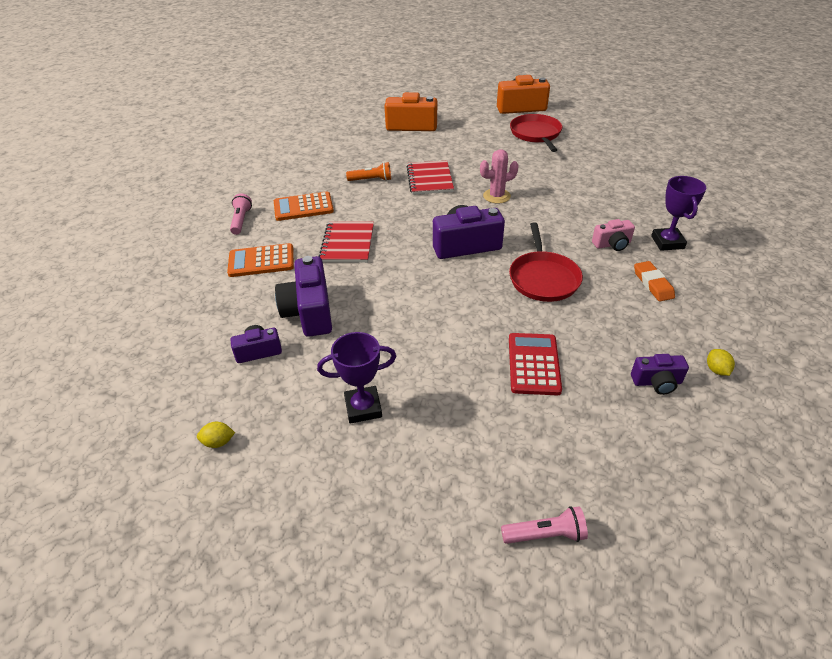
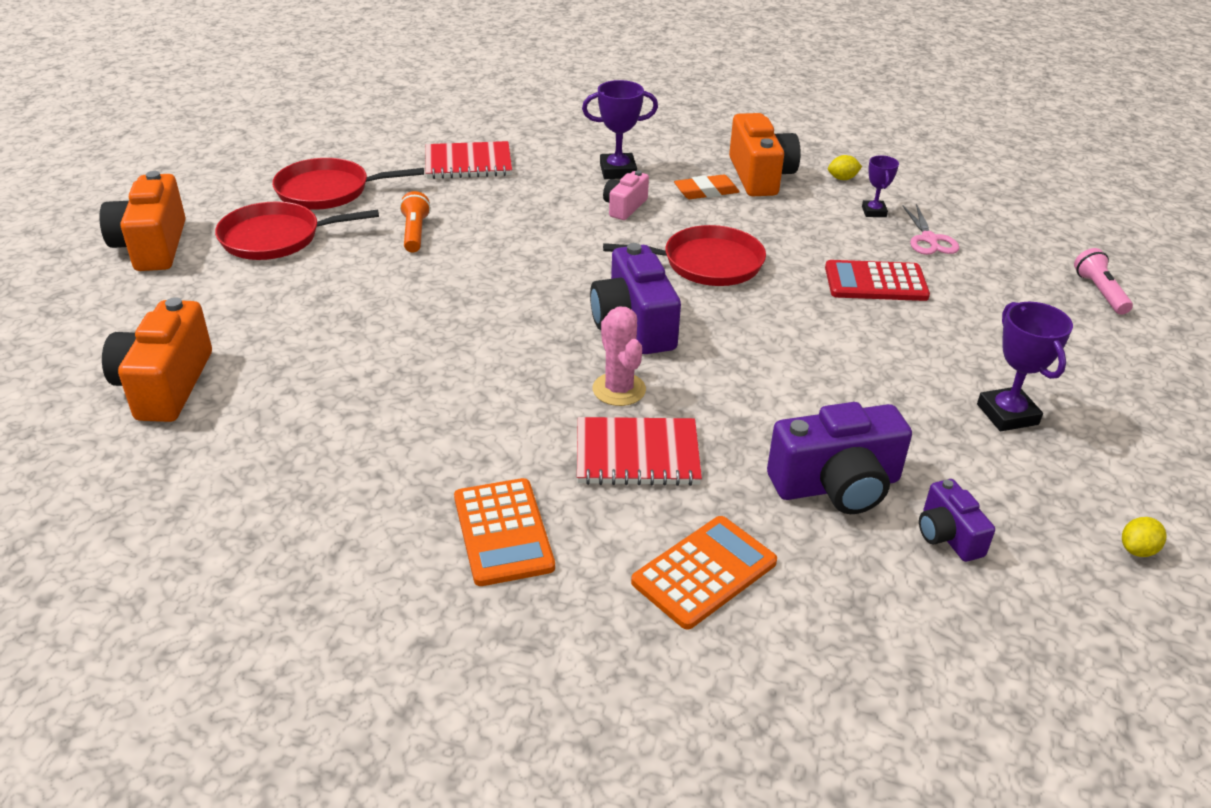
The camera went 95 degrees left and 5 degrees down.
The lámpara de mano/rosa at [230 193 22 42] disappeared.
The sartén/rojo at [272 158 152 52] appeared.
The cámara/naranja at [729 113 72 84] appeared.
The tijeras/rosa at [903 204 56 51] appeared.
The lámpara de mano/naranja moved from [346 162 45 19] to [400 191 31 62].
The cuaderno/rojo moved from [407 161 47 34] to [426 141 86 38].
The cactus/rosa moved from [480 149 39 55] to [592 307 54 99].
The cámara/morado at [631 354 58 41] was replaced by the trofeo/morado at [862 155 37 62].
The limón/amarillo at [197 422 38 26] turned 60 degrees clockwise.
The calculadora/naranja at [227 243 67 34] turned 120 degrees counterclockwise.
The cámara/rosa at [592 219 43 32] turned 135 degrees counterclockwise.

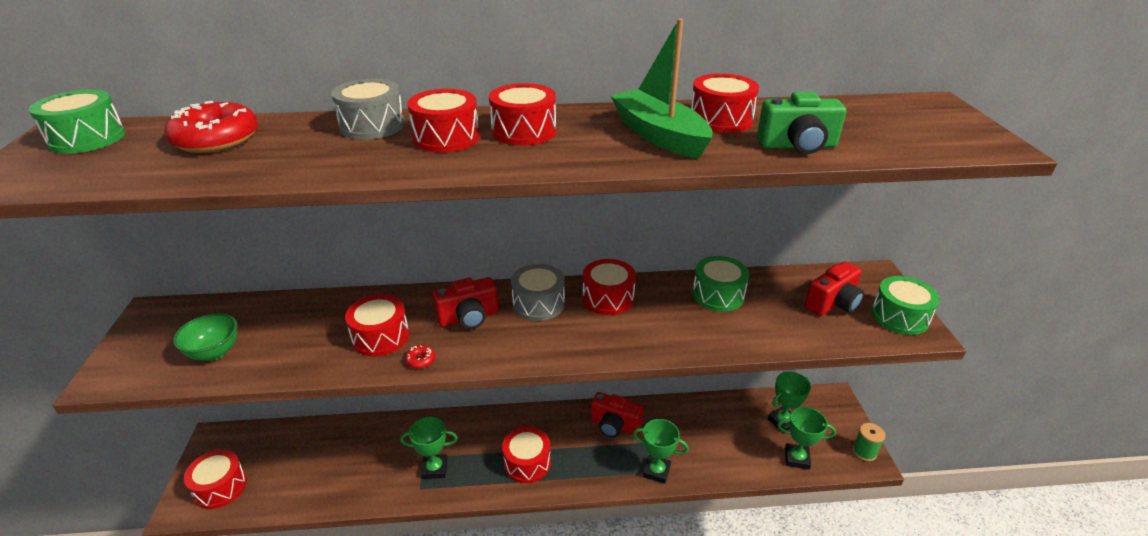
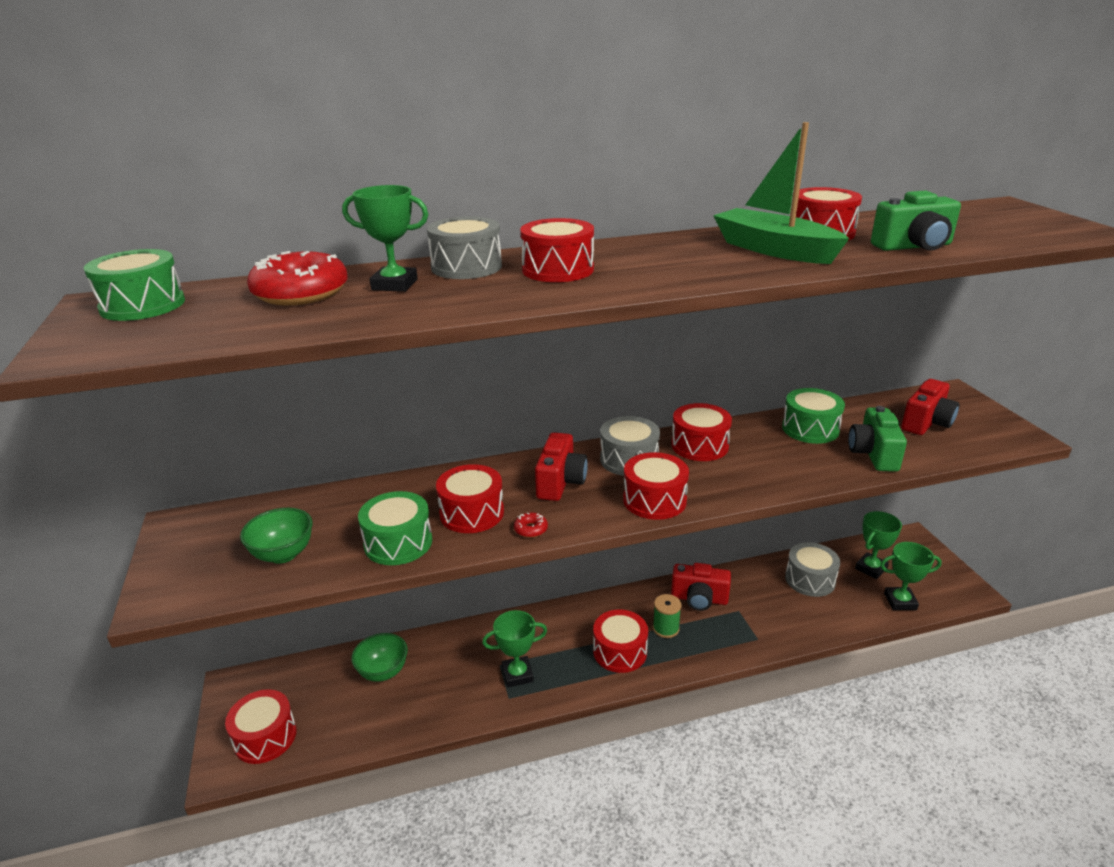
The camera went 10 degrees left and 5 degrees down.
The cuenco/verde at [351 633 57 49] appeared.
The tambor/gris at [785 542 55 55] appeared.
The cámara/verde at [848 406 59 66] appeared.
The tambor/rojo moved from [489 83 67 62] to [623 452 66 68].
The trofeo/verde moved from [633 419 56 65] to [342 185 86 107].
The carrete/verde moved from [852 423 34 38] to [653 594 28 44].
The tambor/verde moved from [871 276 69 59] to [358 491 74 74].
The cámara/rojo at [432 277 67 52] turned 45 degrees counterclockwise.

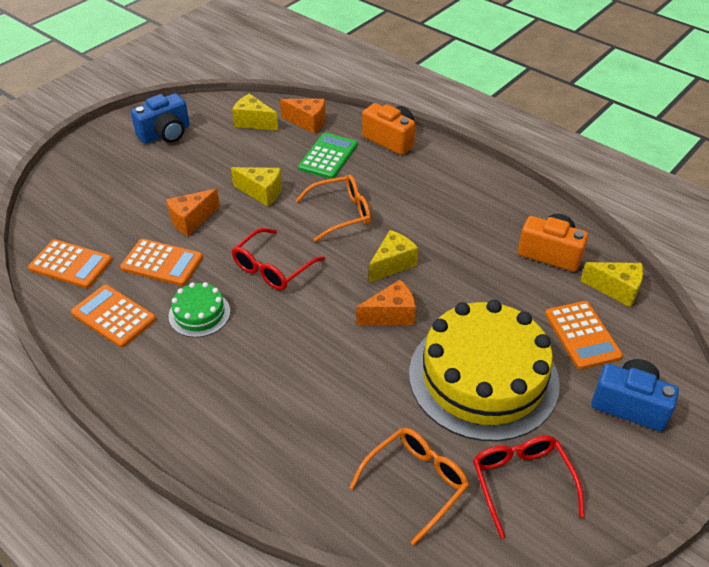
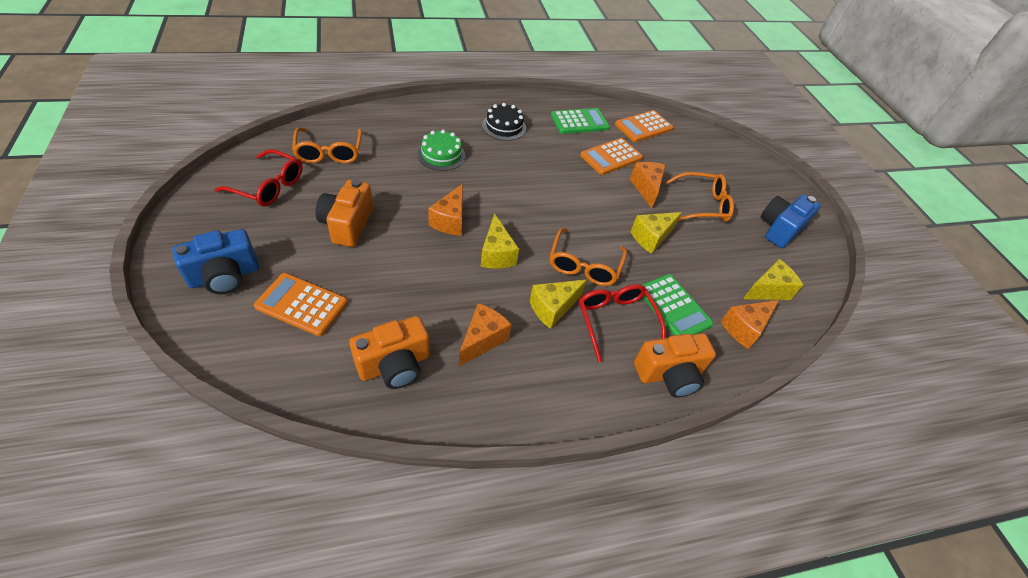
The camera went 120 degrees right and 5 degrees up.
The queso/naranja at [459 303 53 63] appeared.
The tarta/negro at [482 103 44 38] appeared.
The gafas/naranja at [666 172 68 50] appeared.
The tarta/verde moved from [168 282 62 55] to [417 130 49 41].
The gafas/rojo moved from [232 228 93 62] to [579 284 87 78].
The queso/amarillo moved from [580 262 63 46] to [530 280 57 49].
The tarta/amarillo at [409 300 151 141] was replaced by the cámara/naranja at [316 179 57 68].
The calculadora/naranja at [71 285 85 63] became the calculadora/verde at [551 108 59 26].
The cámara/azul at [131 93 59 51] turned 45 degrees clockwise.

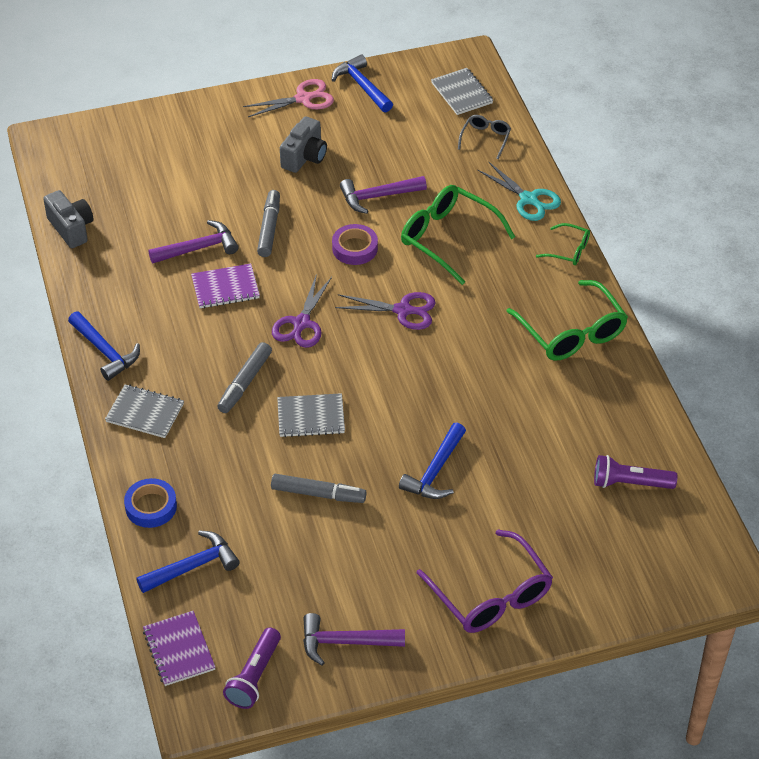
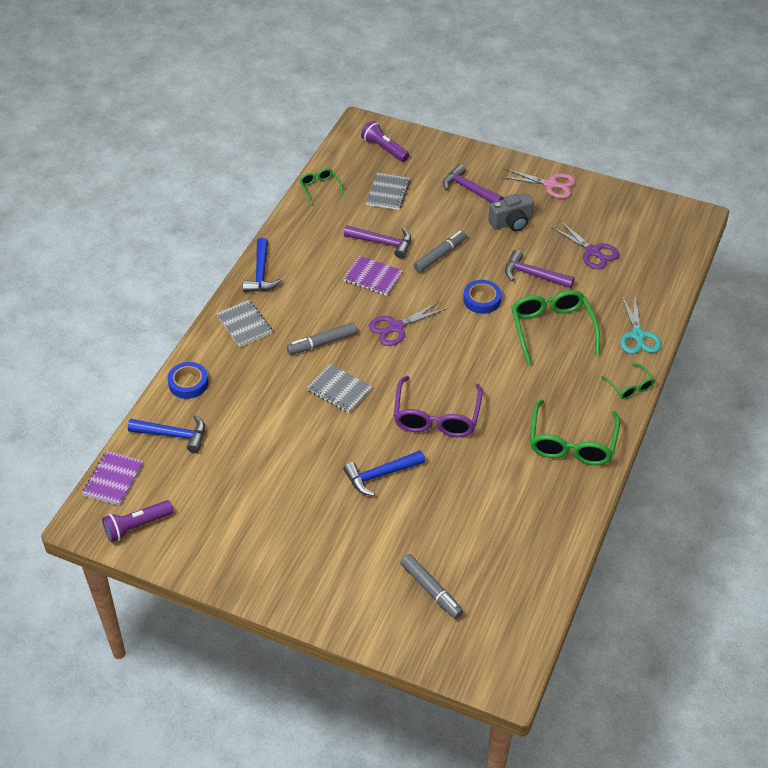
The camera went 40 degrees right and 0 degrees up.
The martillo/azul at [332 54 61 58] disappeared.
The gafas/gris at [458 115 53 44] disappeared.
The rotulador/gris moved from [271 474 96 29] to [400 554 63 65].
The martillo/morado moved from [303 613 102 53] to [443 164 61 39].
The tijeras/morado moved from [335 292 101 38] to [551 221 68 48].
The gafas/morado moved from [417 529 136 104] to [394 376 89 61].
The cuaderno/gris moved from [431 68 62 47] to [366 173 44 37].
The lámpara de mano/morado moved from [594 455 83 34] to [361 121 48 41].
The cámara/gris at [43 190 50 58] was replaced by the gafas/verde at [299 168 45 36].
The cinta adhesiva/morado at [332 224 46 41] became the cinta adhesiva/azul at [463 280 39 34].

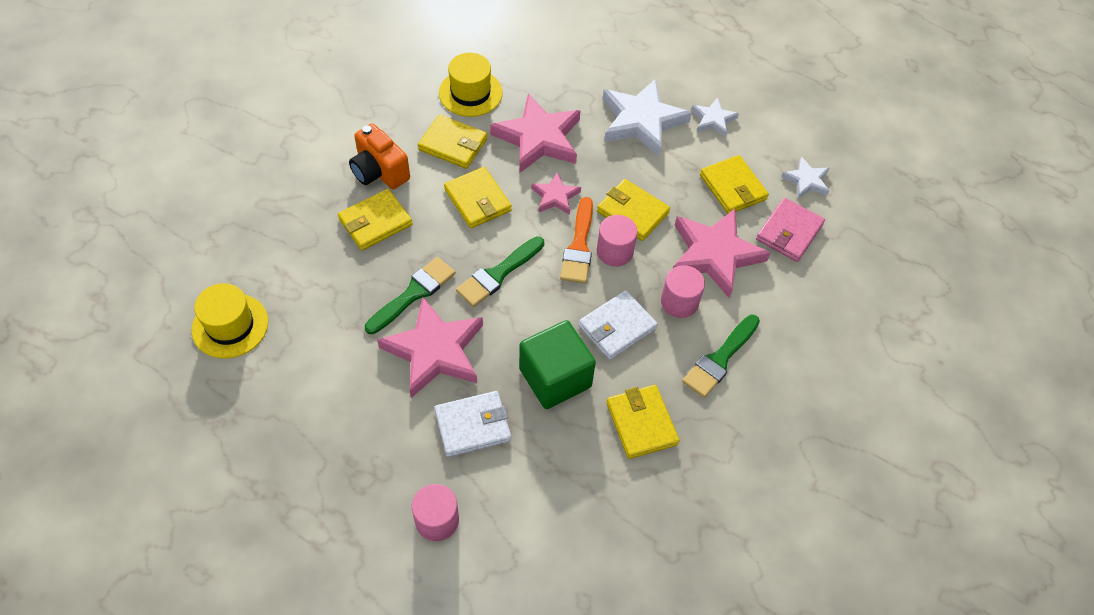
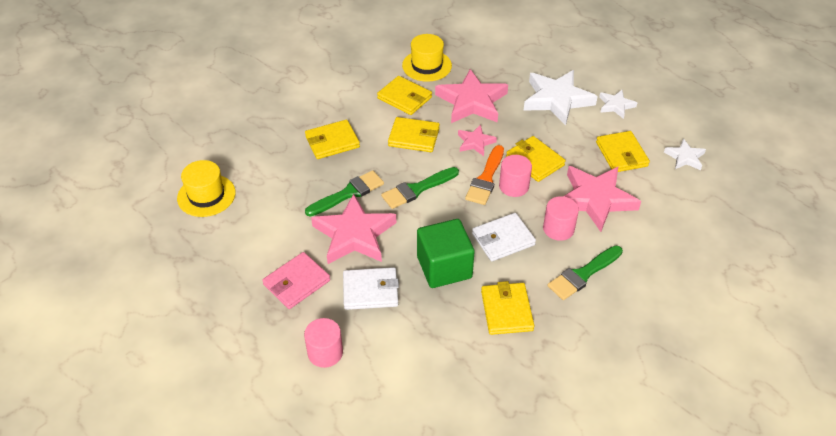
The camera went 15 degrees right and 10 degrees down.
The cámara/naranja at [349 123 61 66] disappeared.
The cartera/rosa moved from [756 198 69 64] to [262 252 68 57].
The cartera/amarillo at [444 167 68 61] turned 60 degrees counterclockwise.

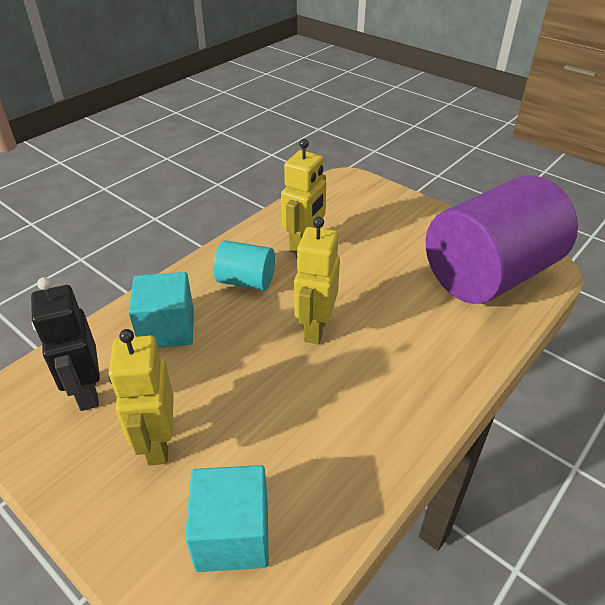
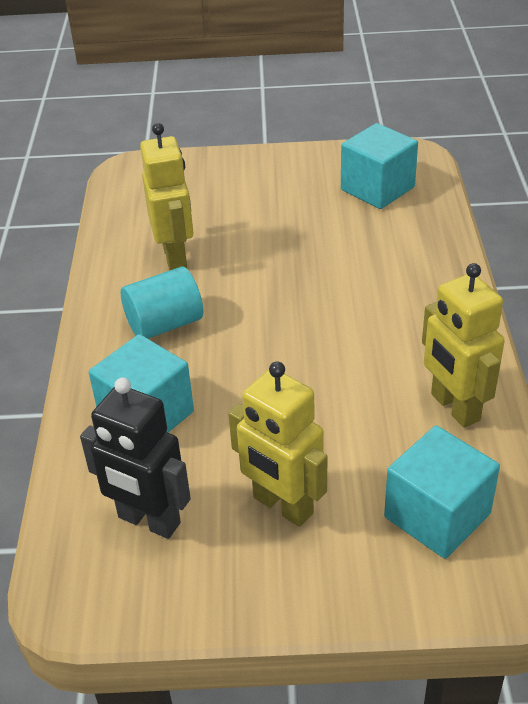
The camera went 40 degrees left and 0 degrees up.
The robot/amarillo moved from [294 217 46 127] to [422 263 83 165].
The cilindro/morado at [426 175 152 129] was replaced by the cubo/turquesa at [341 123 77 86].

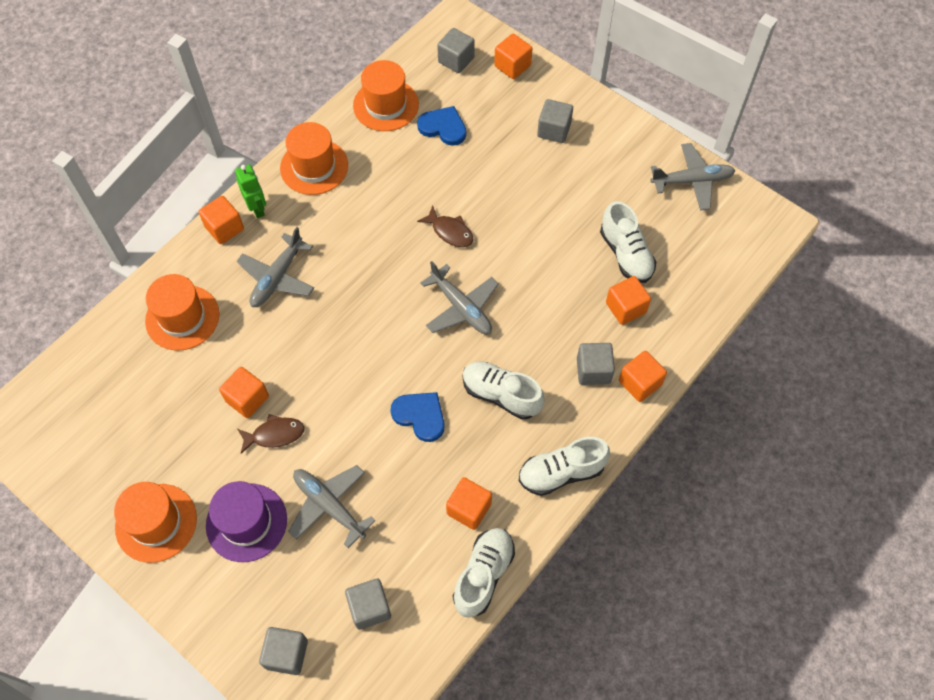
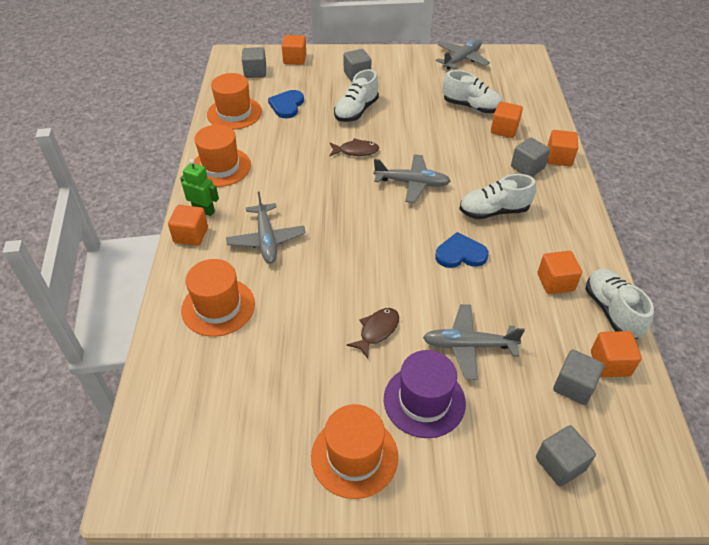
The camera went 40 degrees left and 15 degrees down.
The cubo/naranja moved from [219 367 50 51] to [591 331 51 46].
The zapato/blanco moved from [519 437 91 59] to [334 69 45 53].
The corazón/azul at [417 106 49 40] turned 60 degrees counterclockwise.

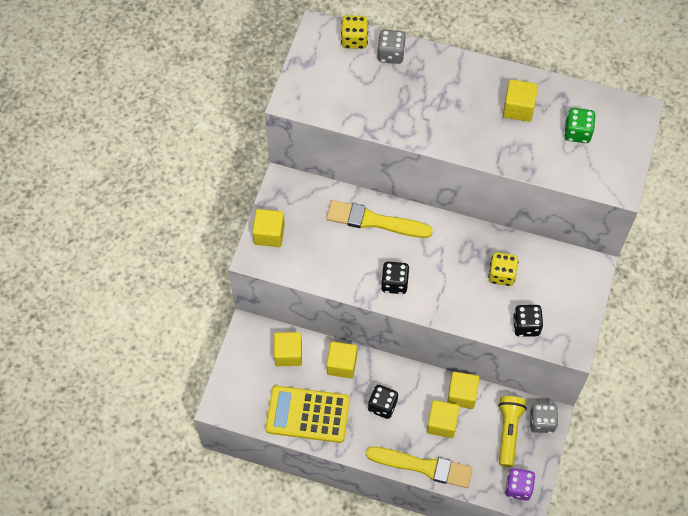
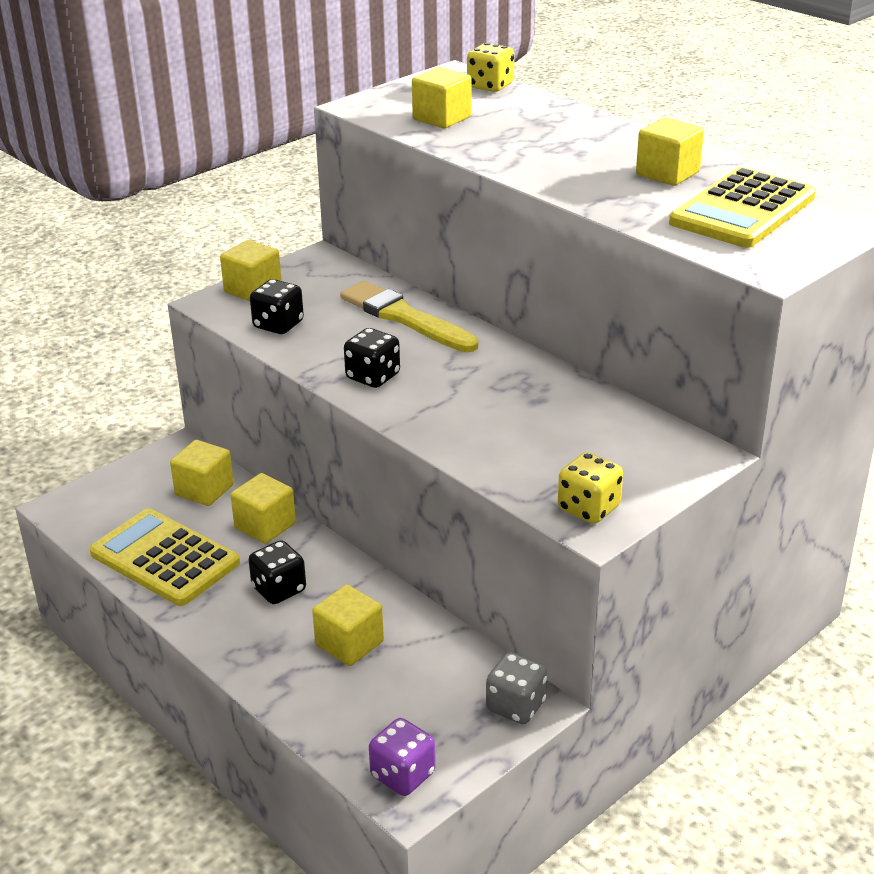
The camera went 30 degrees right and 30 degrees down.
The pincel/amarillo at [366 447 107 41] disappeared.
The dado/gris at [377 29 29 35] disappeared.
The lámpara de mano/amarillo at [498 396 29 71] disappeared.
The cubo/amarillo moved from [447 372 32 37] to [412 67 59 61].
The dado/amarillo moved from [488 252 31 34] to [558 452 65 72].
The dado/negro moved from [513 305 30 32] to [250 279 54 55].
The dado/verde at [564 108 32 35] was replaced by the calculadora/amarillo at [669 167 147 81].

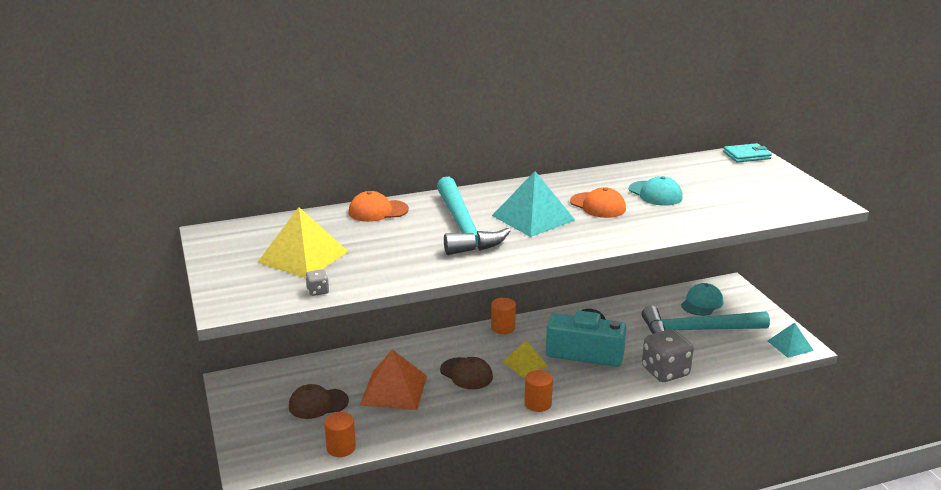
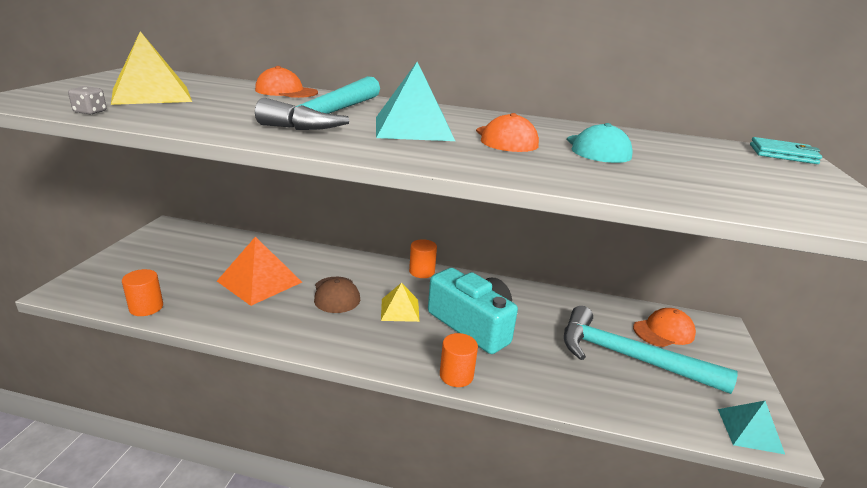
The camera went 30 degrees right and 0 degrees up.
The gorra/marrón at [289 384 60 35] disappeared.
The dado/gris at [642 329 52 53] disappeared.
The cilindro/naranja moved from [524 370 29 42] to [440 333 38 54].
The gorra/turquesa at [681 283 42 33] became the gorra/naranja at [633 308 63 39].

